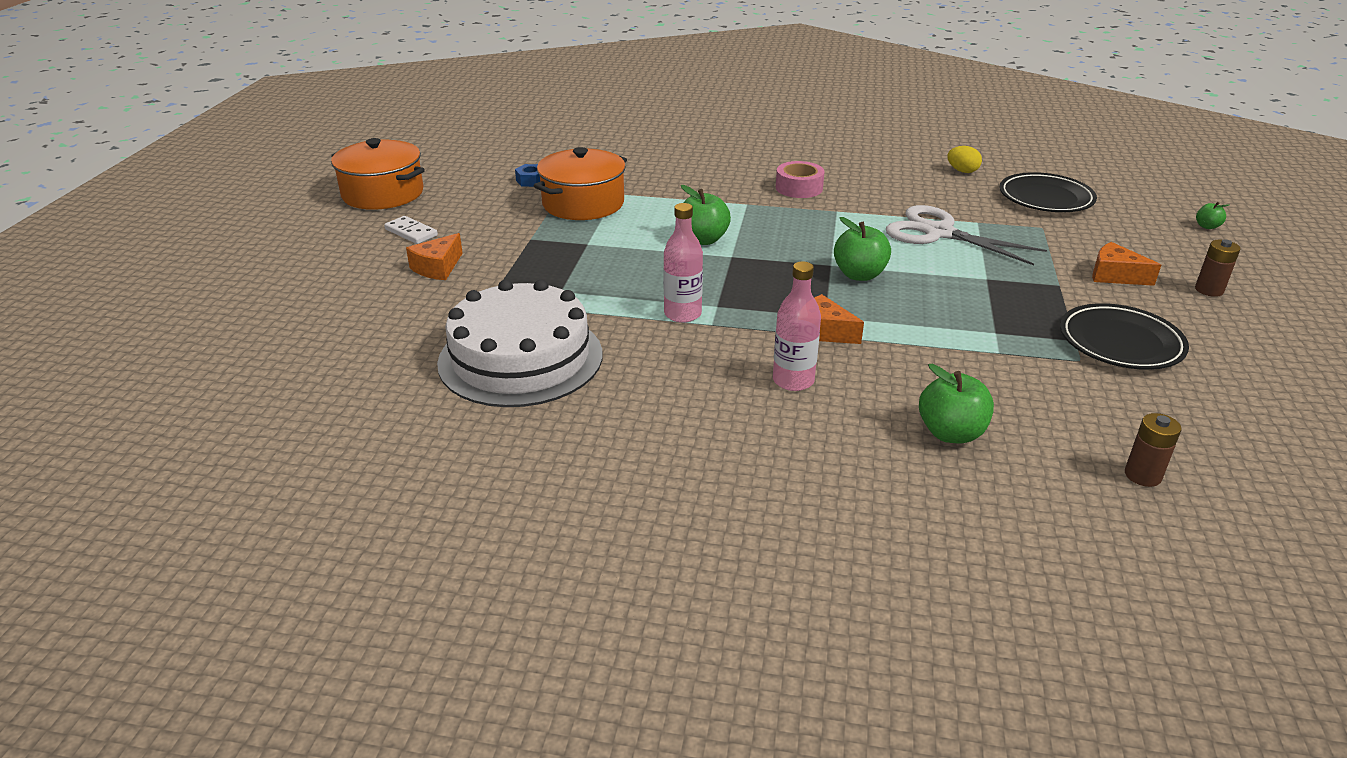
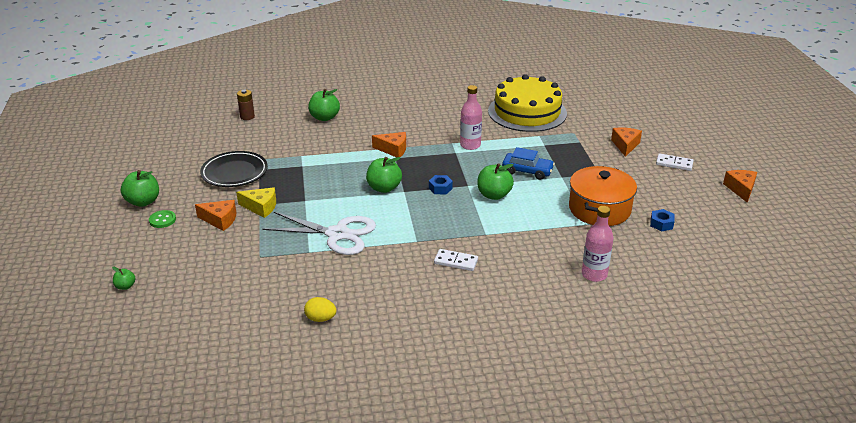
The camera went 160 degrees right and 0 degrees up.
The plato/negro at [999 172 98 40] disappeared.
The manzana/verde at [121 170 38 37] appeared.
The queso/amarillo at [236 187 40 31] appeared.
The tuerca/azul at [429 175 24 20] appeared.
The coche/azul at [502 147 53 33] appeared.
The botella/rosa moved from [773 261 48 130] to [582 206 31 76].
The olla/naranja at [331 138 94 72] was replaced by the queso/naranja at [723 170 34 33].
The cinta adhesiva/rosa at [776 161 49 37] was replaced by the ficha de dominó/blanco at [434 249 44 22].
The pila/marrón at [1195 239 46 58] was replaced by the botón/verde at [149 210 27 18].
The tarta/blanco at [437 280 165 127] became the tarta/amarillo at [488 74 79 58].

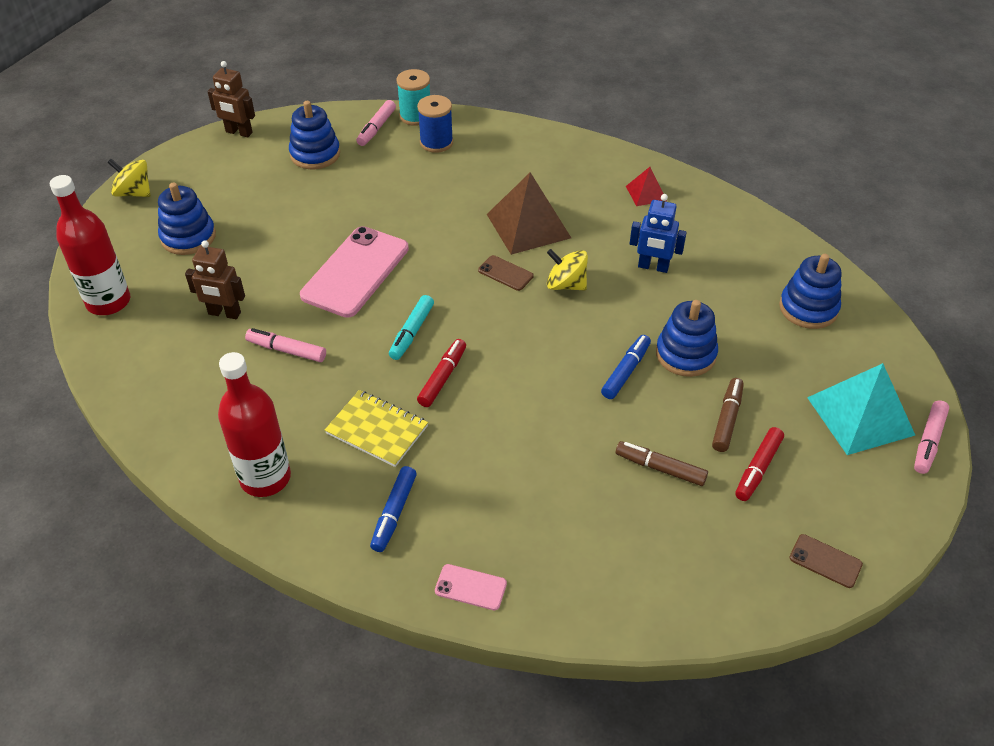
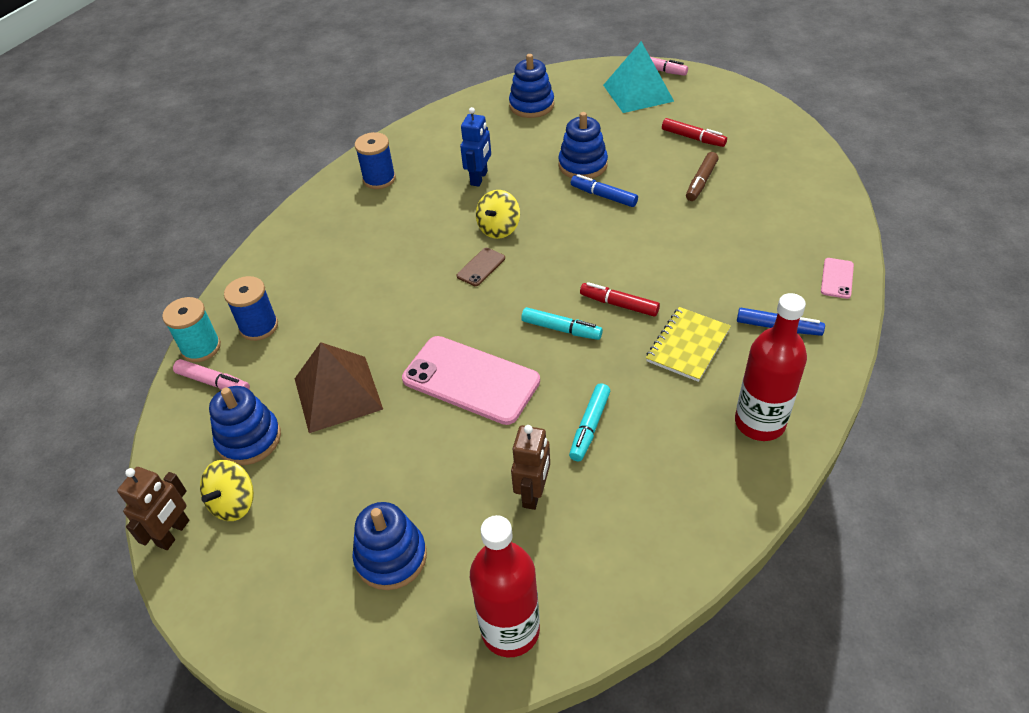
The camera went 85 degrees left and 0 degrees up.
The rotulador/marrón at [712 378 32 74] disappeared.
The móvil/marrón at [789 534 74 54] disappeared.
The peonza/amarillo moved from [107 159 43 38] to [200 460 54 61].
The pirámide/marrón moved from [487 172 84 83] to [295 342 88 91].
The pirámide/rojo at [626 167 41 39] was replaced by the carrete/azul at [355 132 41 57].
The rotulador/rosa at [245 328 81 34] became the rotulador/turquesa at [569 383 42 79].

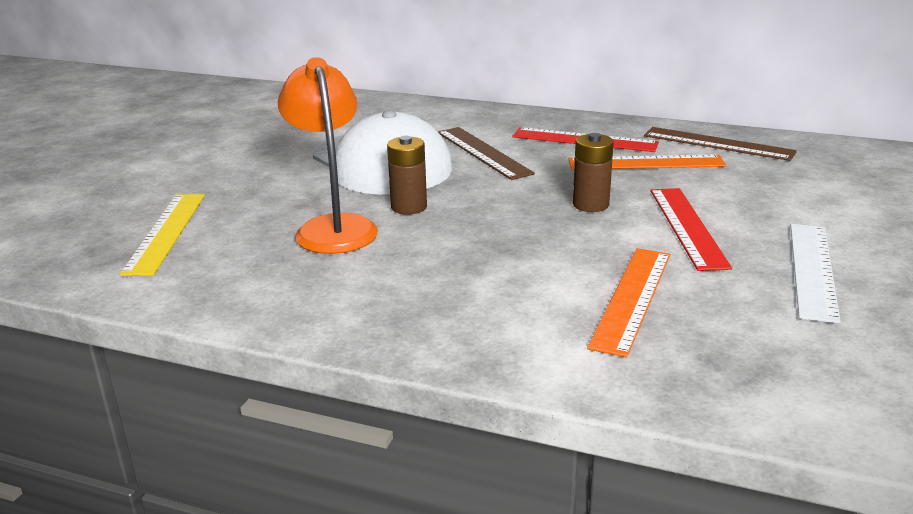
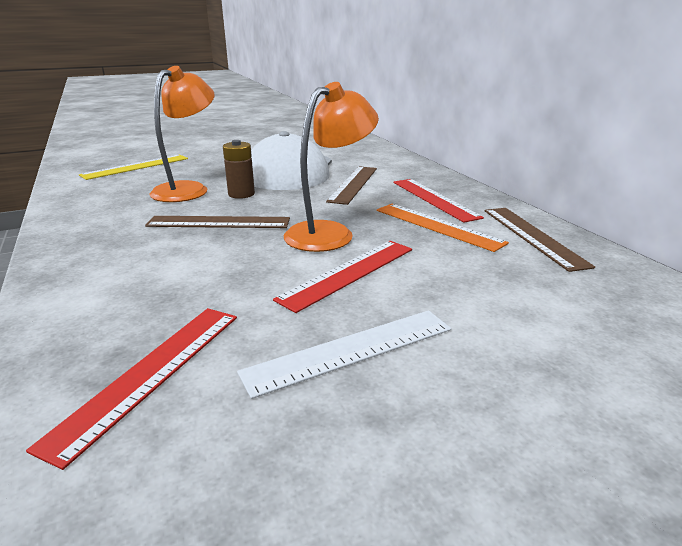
The camera went 45 degrees right and 0 degrees up.
The regla/naranja at [587 248 83 109] disappeared.
The regla/rojo at [26 308 211 162] appeared.
The regla/marrón at [145 216 145 12] appeared.
The pila/marrón at [573 133 41 79] was replaced by the lámpara/naranja at [284 82 95 170].

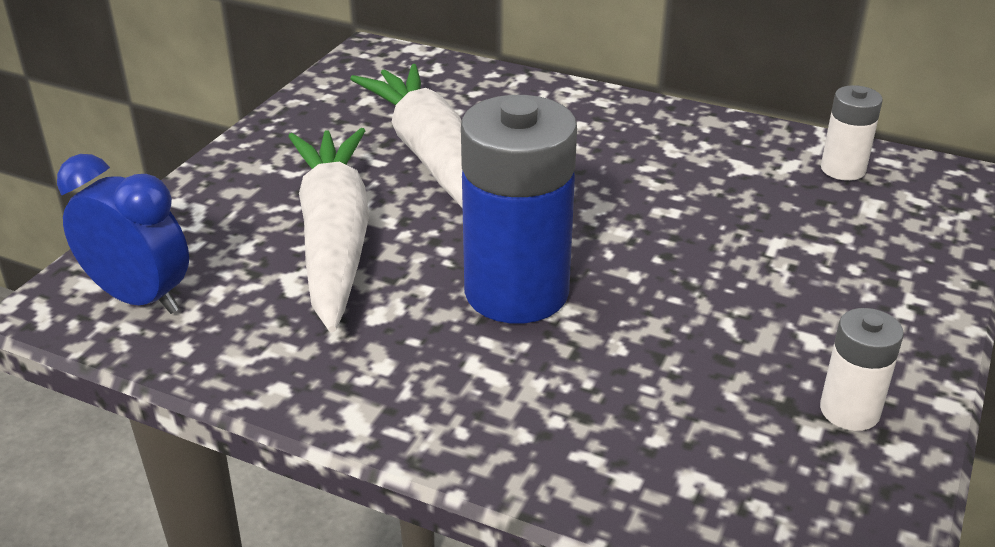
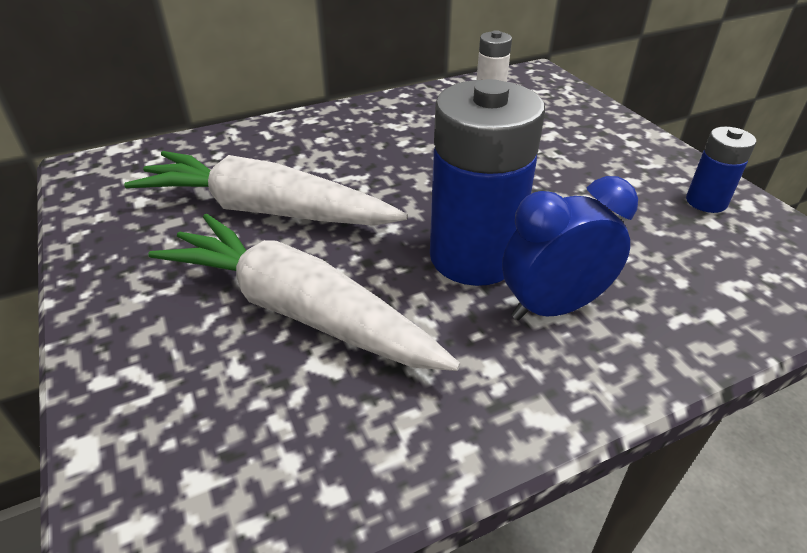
The camera went 50 degrees left and 5 degrees up.
The despertador/azul moved from [57 154 132 160] to [502 176 136 144].
The pila/blanco at [820 308 84 123] became the pila/azul at [686 127 70 86].

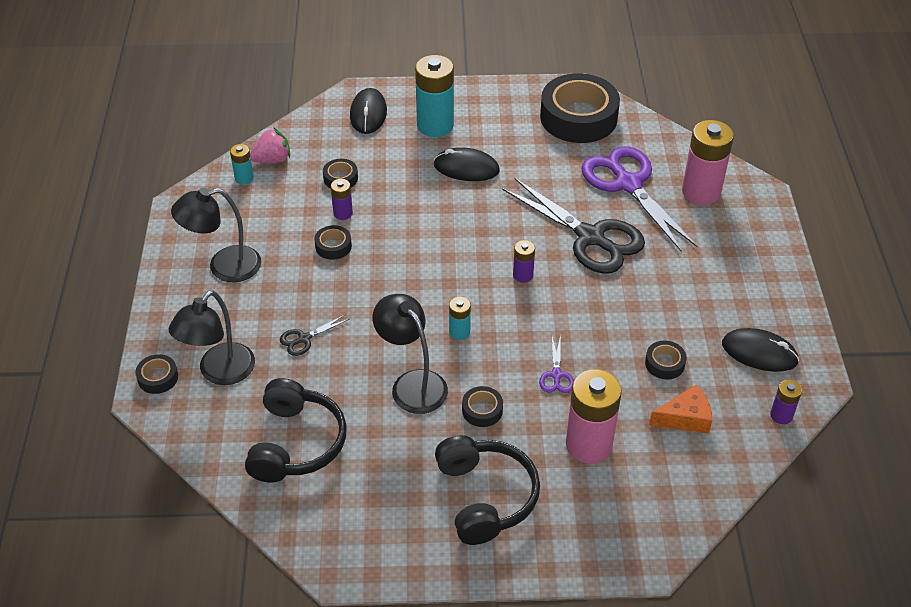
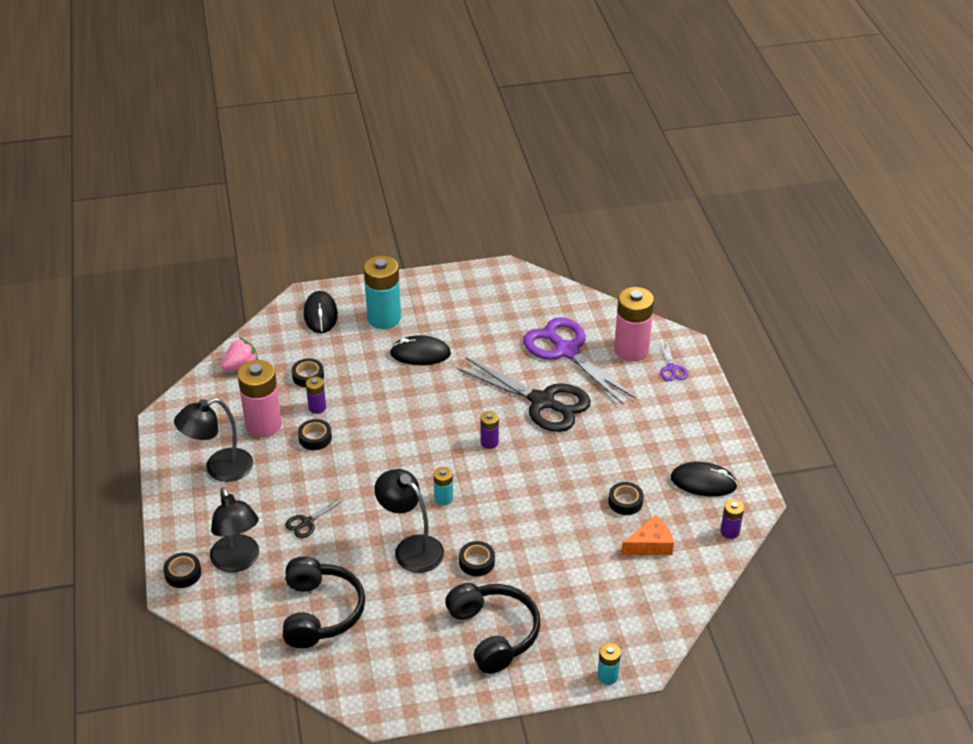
The camera went 10 degrees left and 5 degrees down.
The cinta adhesiva/negro at [540 73 80 70] disappeared.
The pila/turquesa moved from [230 144 24 41] to [597 643 24 42].
The tijeras/morado moved from [539 335 35 58] to [660 342 28 39].
The pila/rosa moved from [566 369 56 95] to [237 360 45 77].
The lámpara/negro at [168 290 87 95] turned 45 degrees counterclockwise.

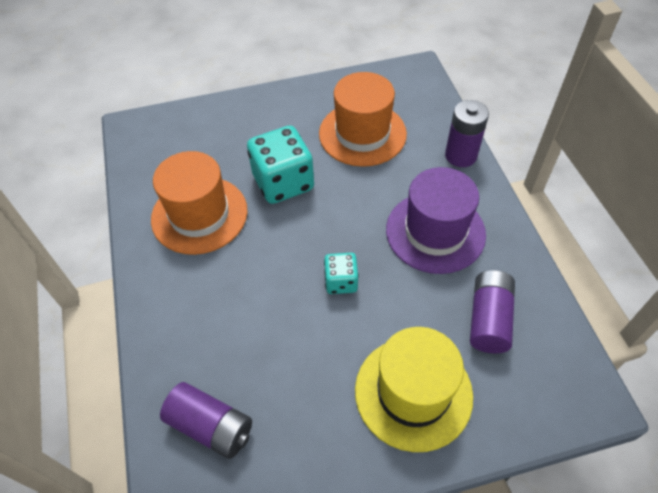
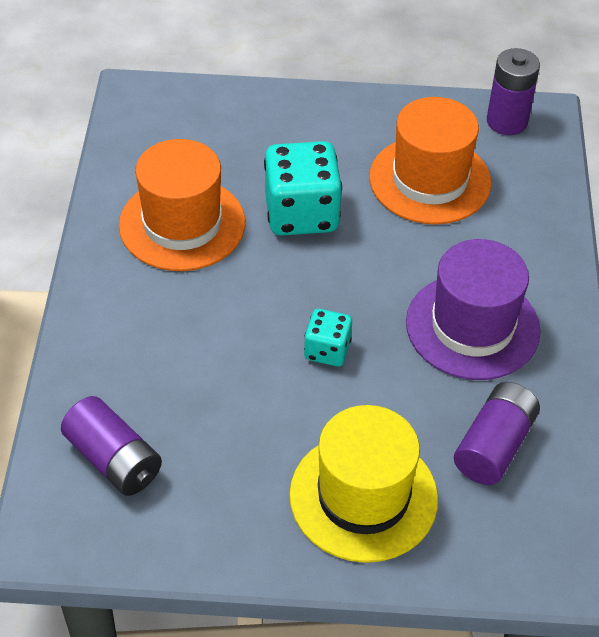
The camera went 15 degrees right and 5 degrees down.
The pila/morado moved from [445 100 44 67] to [487 48 53 87].

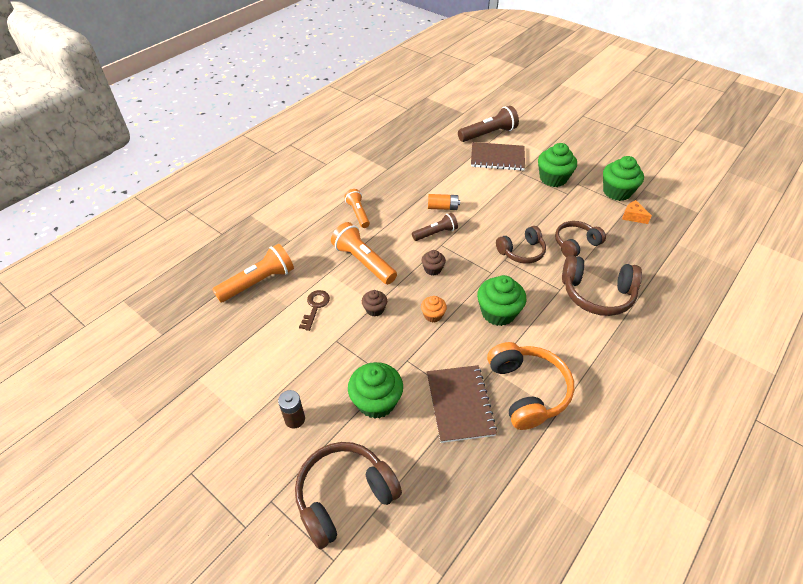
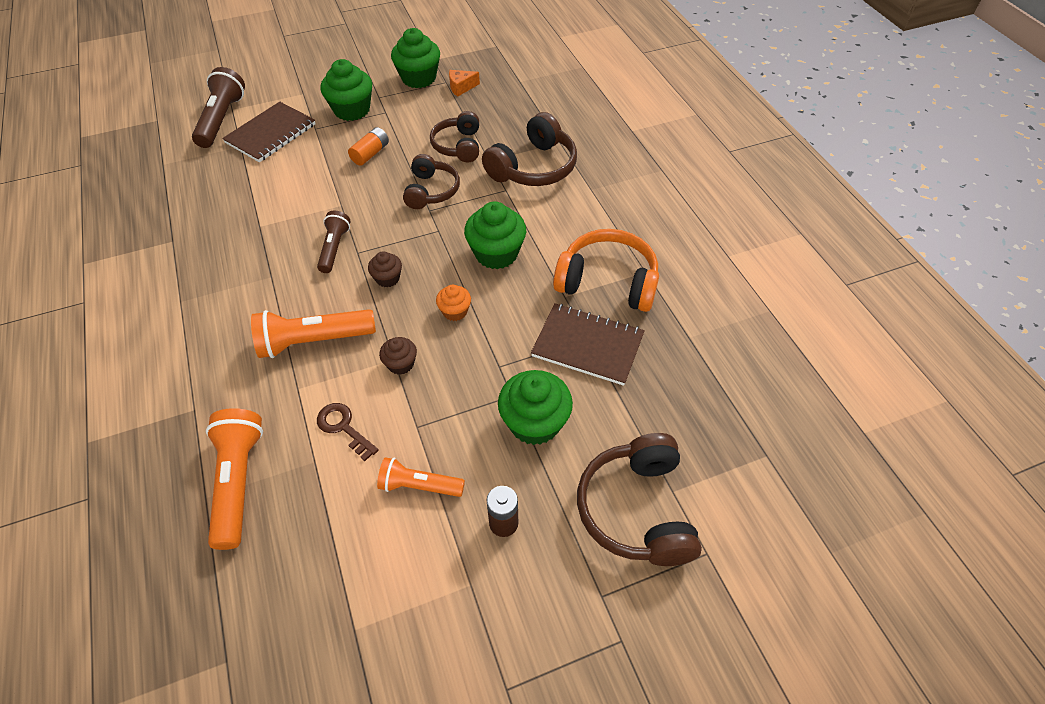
The camera went 60 degrees left and 5 degrees up.
The lámpara de mano/naranja moved from [344 189 26 39] to [377 457 88 40].
The pila/naranja moved from [428 194 32 16] to [348 127 41 39].

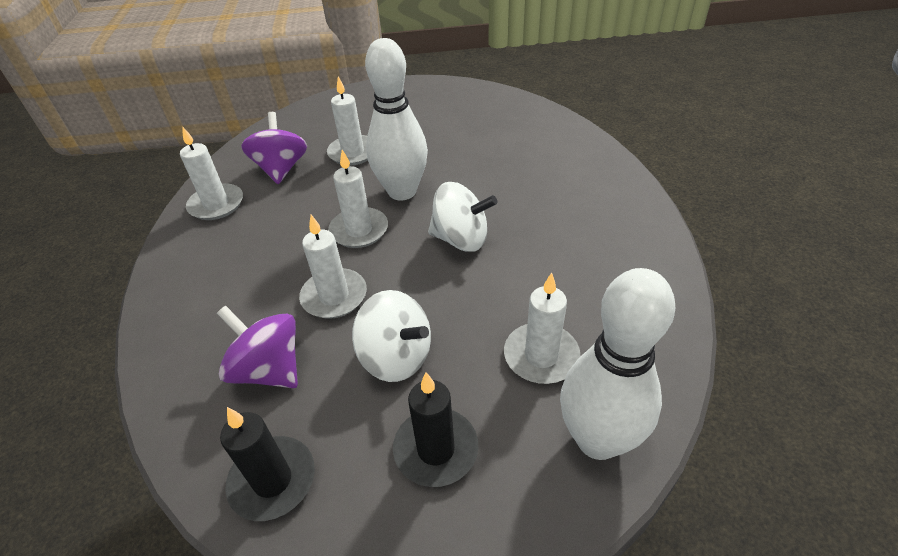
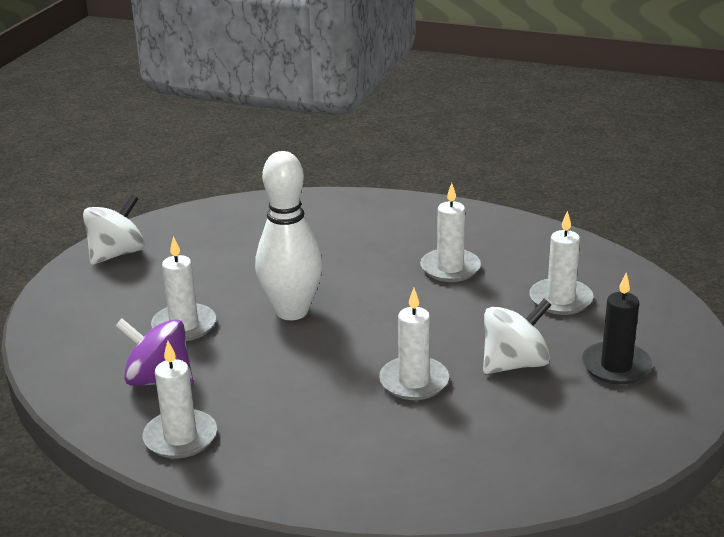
The camera went 65 degrees left and 15 degrees down.
The peonza/morado at [217 306 81 82] disappeared.
The vela/negro at [220 407 95 114] disappeared.
The bolo/blanco at [560 268 115 192] disappeared.
The vela/blanco moved from [328 150 60 98] to [420 183 61 99].
The peonza/blanco moved from [428 182 69 70] to [83 194 62 71].

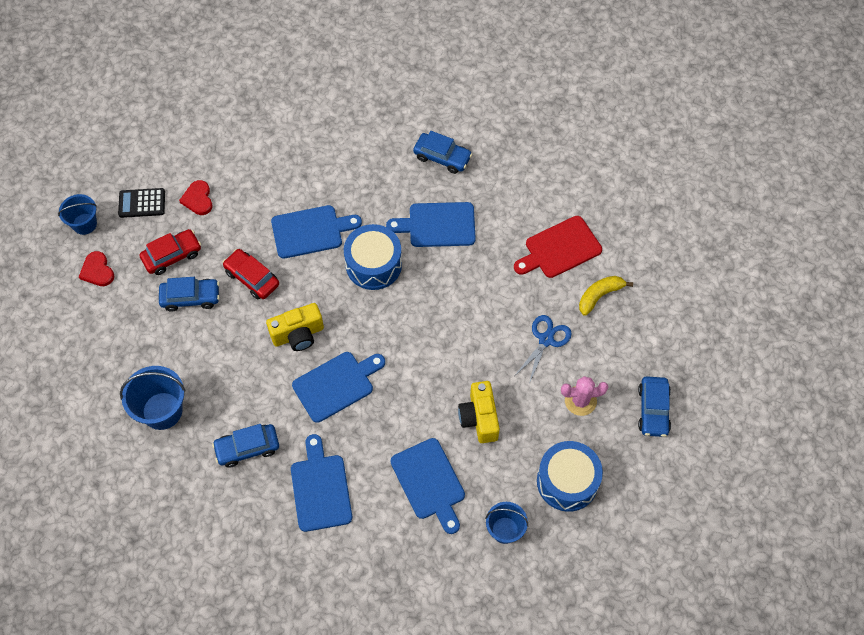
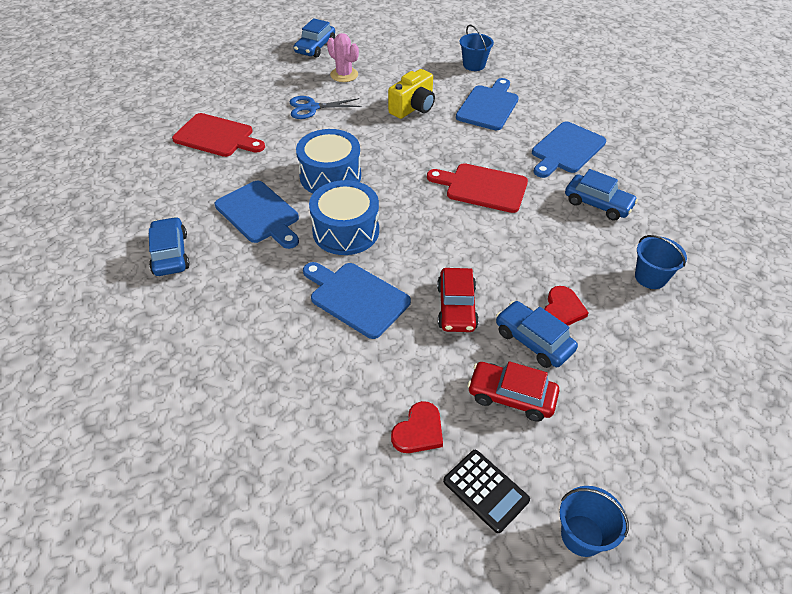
The camera went 130 degrees left and 15 degrees down.
The cámara/amarillo at [266 303 58 48] disappeared.
The plátano/amarillo at [579 276 54 40] disappeared.
The corazón/rojo moved from [79 251 35 35] to [544 286 45 40].
The tambor/azul moved from [537 441 66 71] to [296 129 65 65].
The tabla de cortar/azul at [292 352 93 71] became the tabla de cortar/rojo at [427 163 101 50].
The coche/azul at [638 376 33 61] turned 150 degrees clockwise.
The balde/azul at [120 366 65 64] changed to 0.65 times the size.

